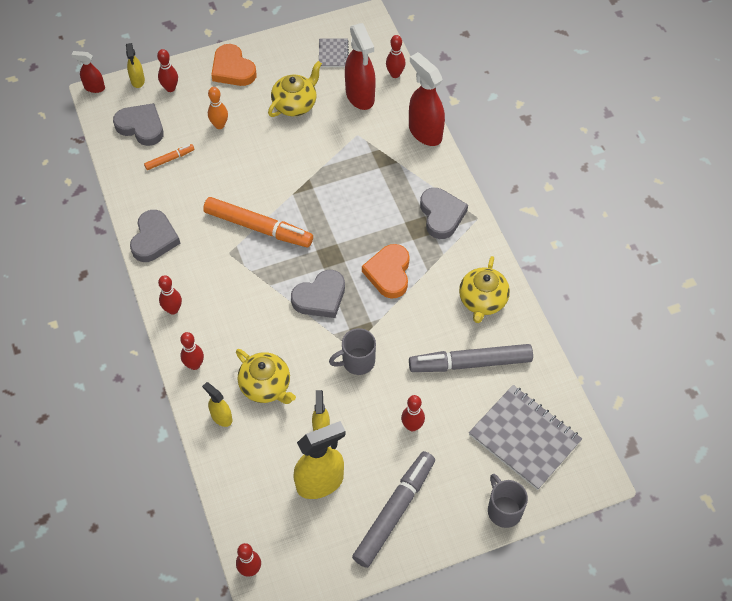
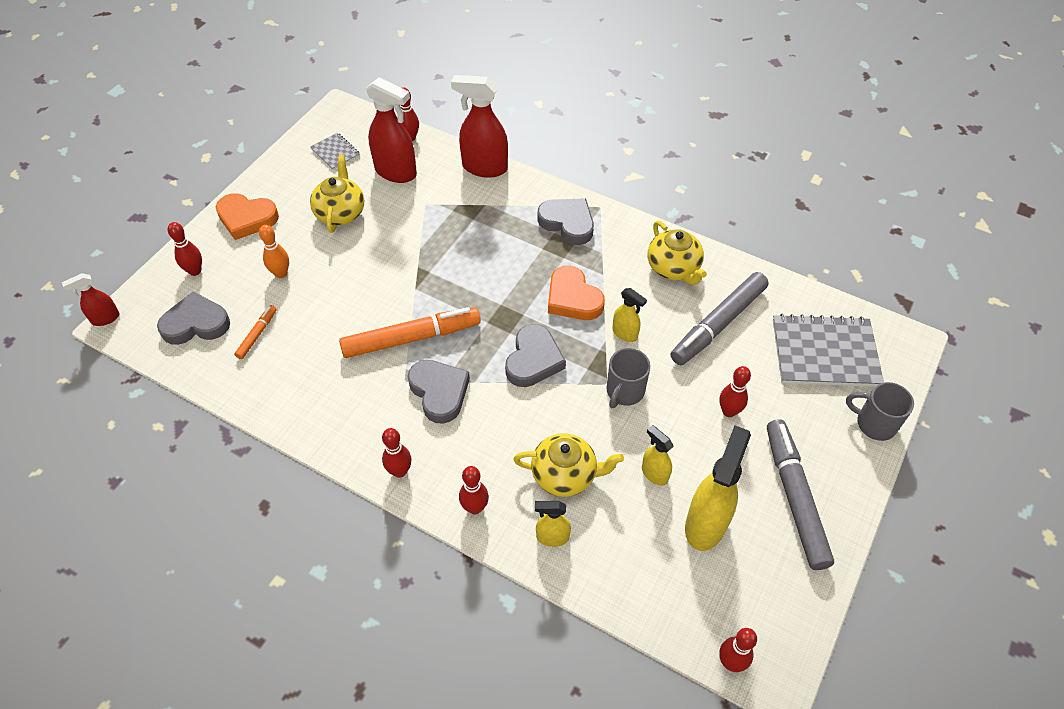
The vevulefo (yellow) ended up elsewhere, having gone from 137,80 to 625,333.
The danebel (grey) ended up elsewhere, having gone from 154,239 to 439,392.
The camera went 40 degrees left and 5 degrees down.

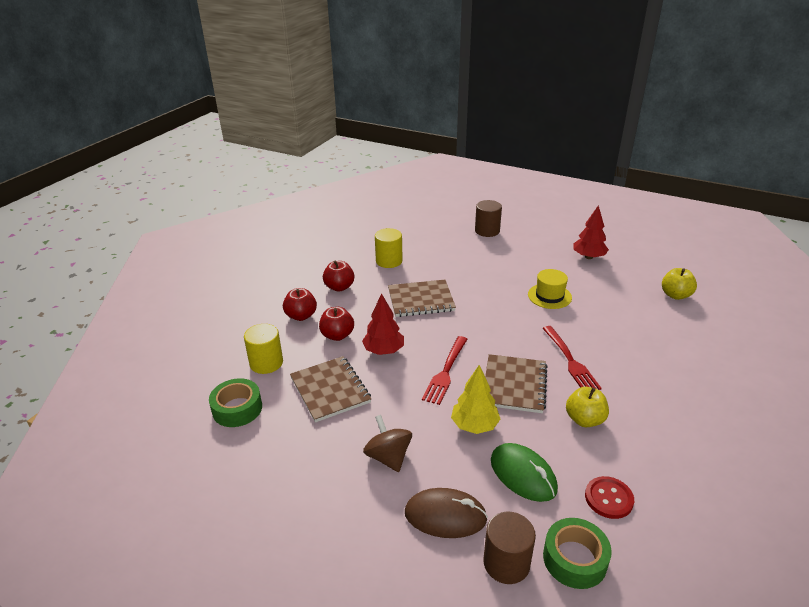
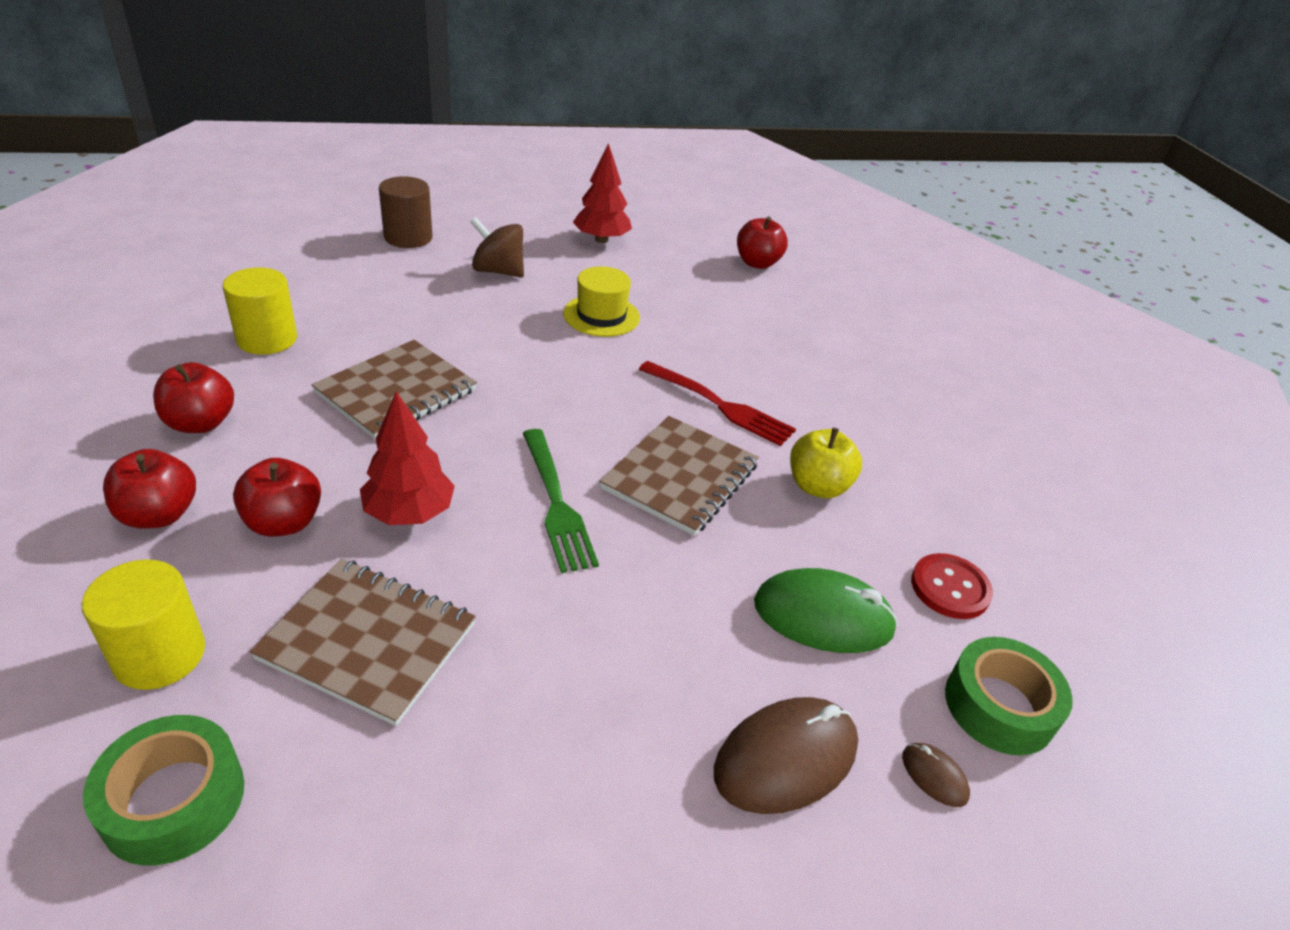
What was the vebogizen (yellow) at 675,295 turned into the vebogizen (red) at 757,263.
What was the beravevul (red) at 445,372 turned into the beravevul (green) at 556,504.
The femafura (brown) at 514,385 ended up facing another way, 60 degrees clockwise from before.
The second view lost the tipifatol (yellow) at 474,425.
The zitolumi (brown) ended up elsewhere, having gone from 388,457 to 498,271.
Where the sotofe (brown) stood at 506,563, the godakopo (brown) came to stand at 934,776.
The camera went 45 degrees left and 5 degrees up.

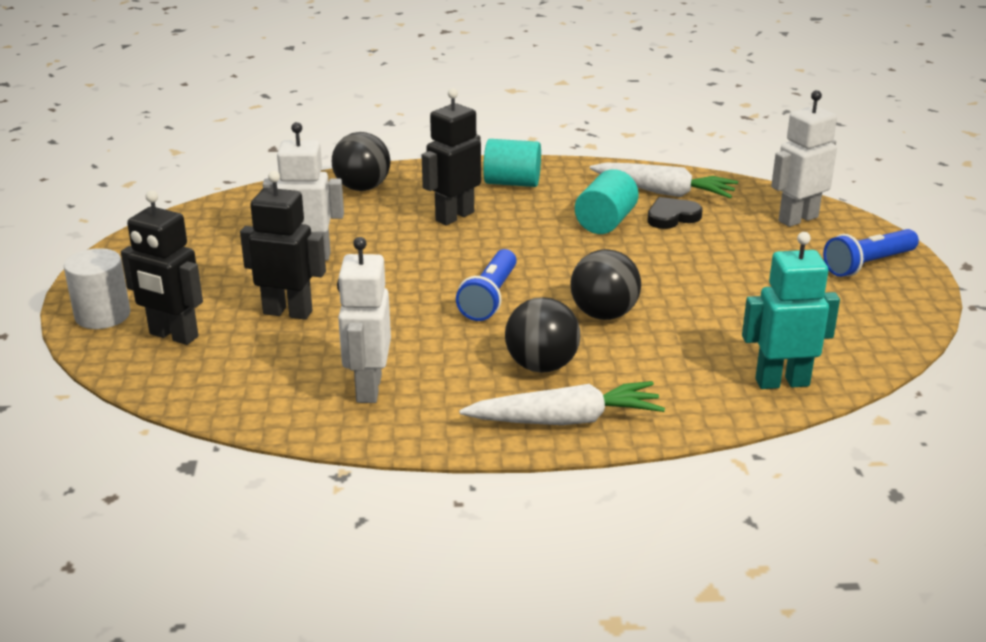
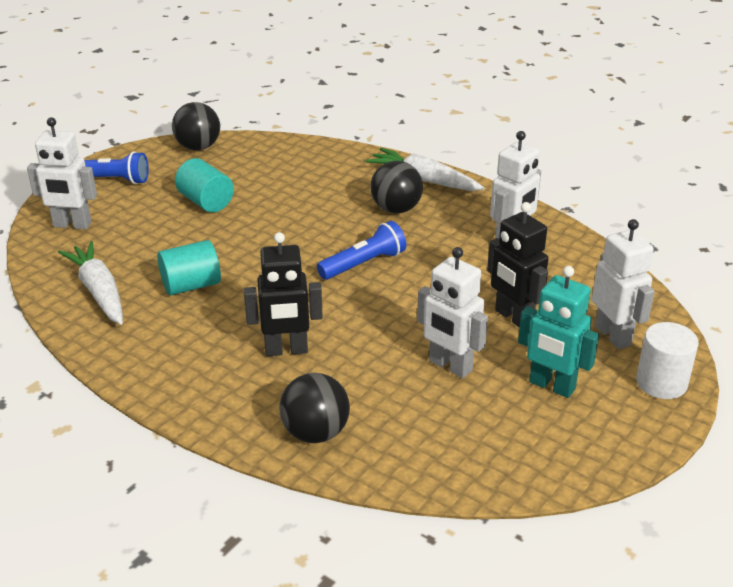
The sotofe (turquoise) ended up elsewhere, having gone from 512,183 to 206,202.
What was the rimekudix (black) at 173,336 turned into the rimekudix (white) at 613,336.
The second view lost the danebel (black) at 672,217.
The rimekudix (turquoise) ended up elsewhere, having gone from 782,382 to 551,386.
The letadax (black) ended up elsewhere, having gone from 604,314 to 198,147.
The camera went 140 degrees left and 5 degrees up.

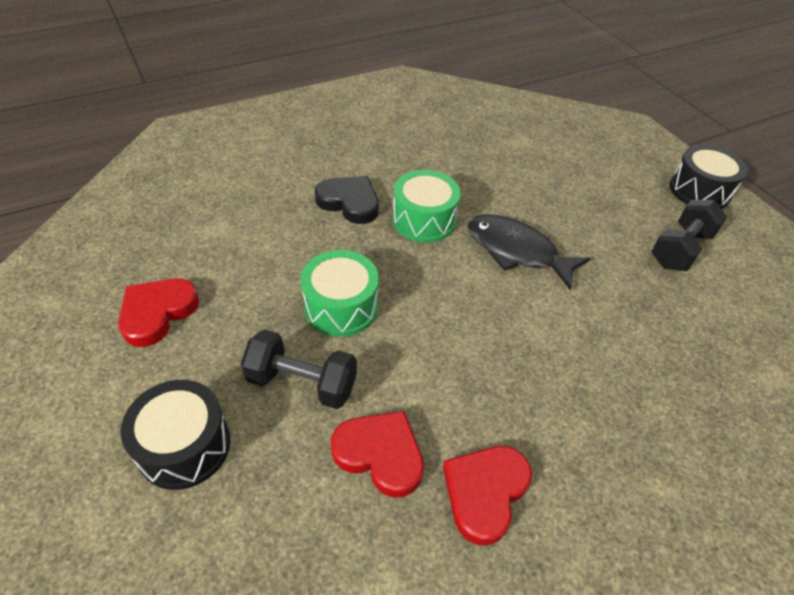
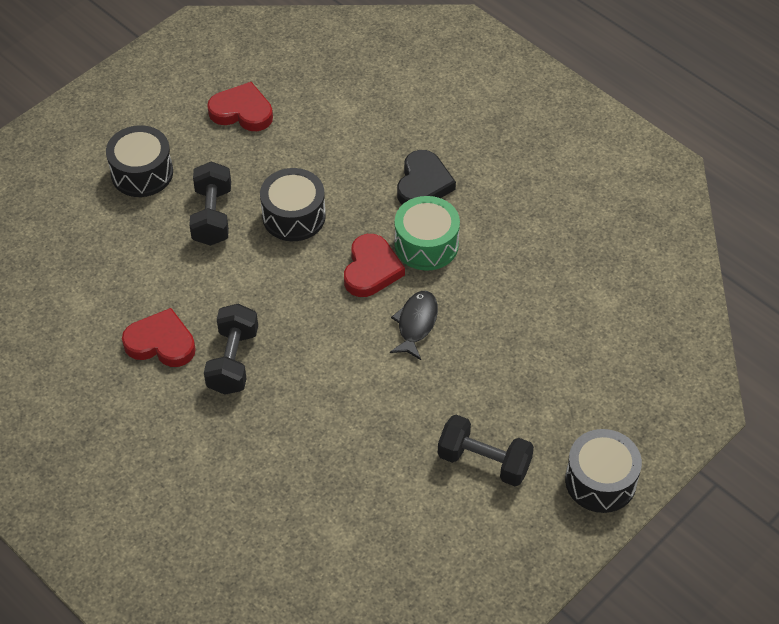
The size of the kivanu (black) at 516,251 changed by a factor of 0.66.
What was the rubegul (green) at 341,306 turned into the rubegul (black) at 294,216.
The danebel (red) ended up elsewhere, having gone from 380,454 to 371,269.
The second view gained the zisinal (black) at 233,361.
The camera went 75 degrees right and 5 degrees up.

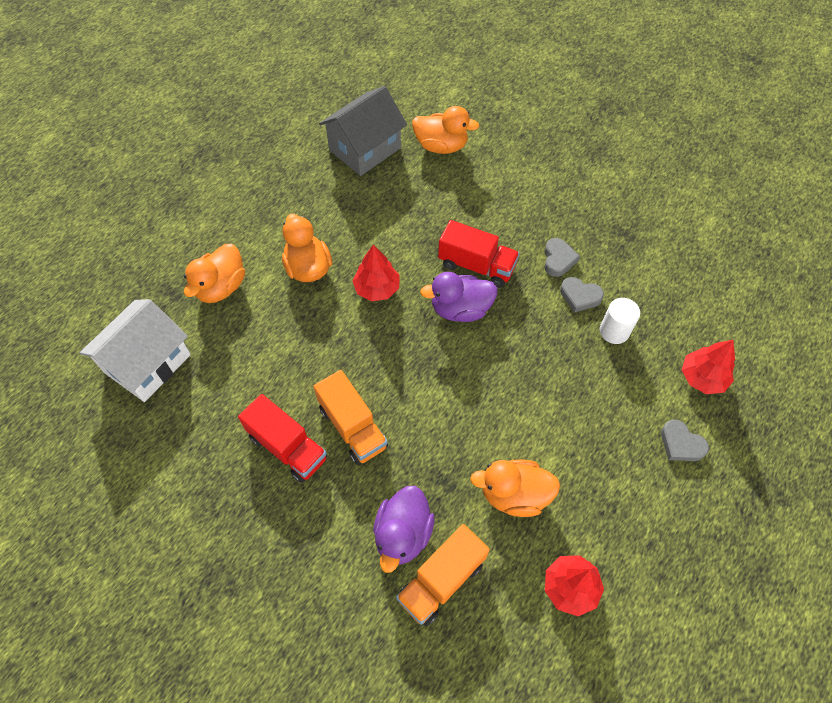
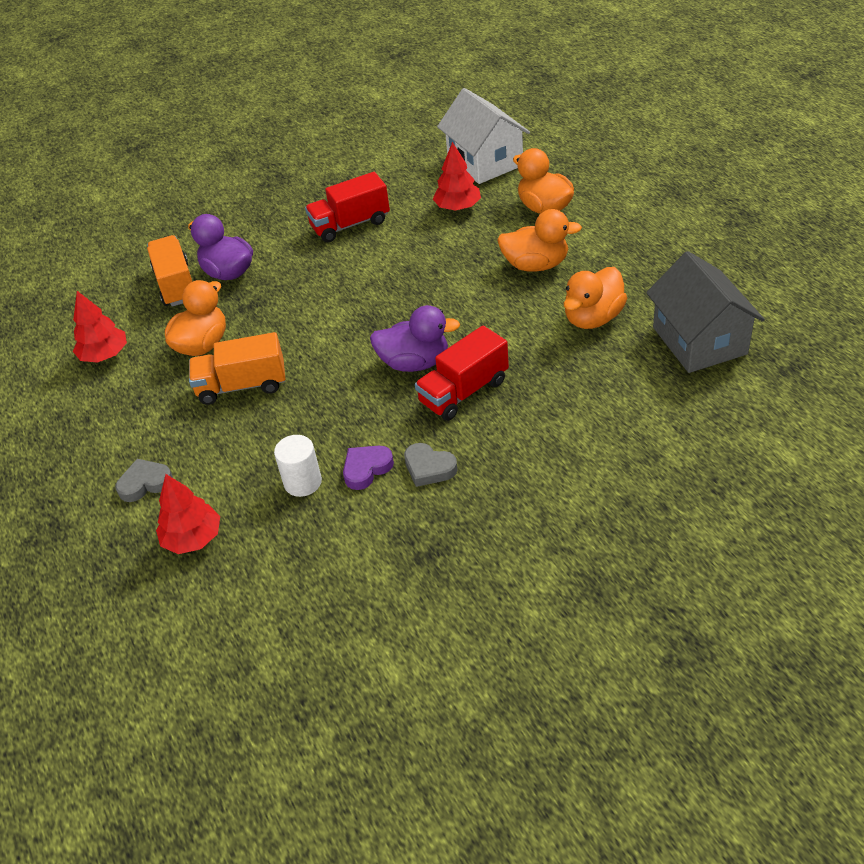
The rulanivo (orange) ended up elsewhere, having gone from 441,146 to 593,318.
The tipifatol (red) ended up elsewhere, having gone from 377,288 to 458,207.
The rulanivo (purple) at 460,309 ended up facing another way, 75 degrees clockwise from before.
What was the danebel (grey) at 580,296 turned into the danebel (purple) at 366,469.
The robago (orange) ended up elsewhere, having gone from 352,427 to 242,386.
The camera went 120 degrees right and 15 degrees down.

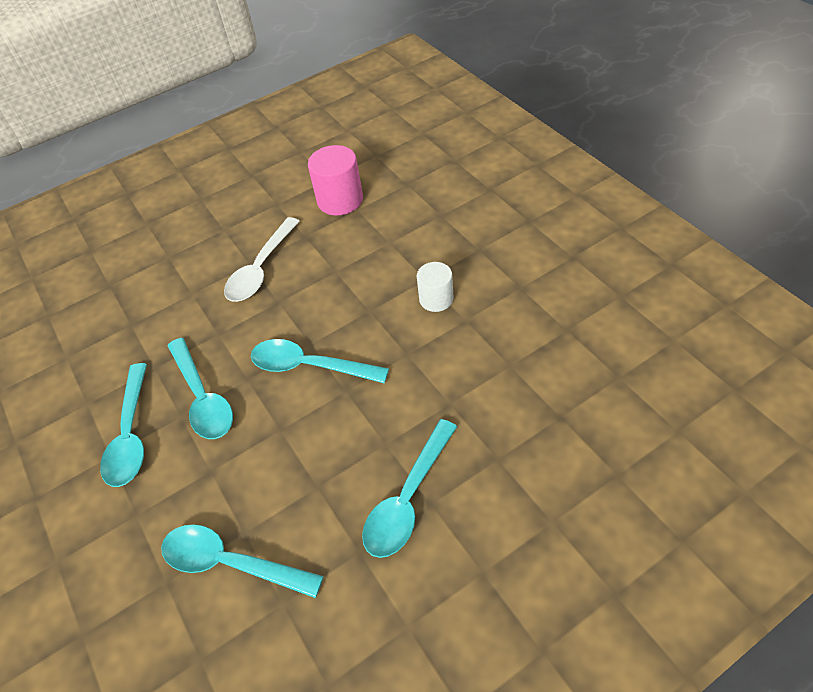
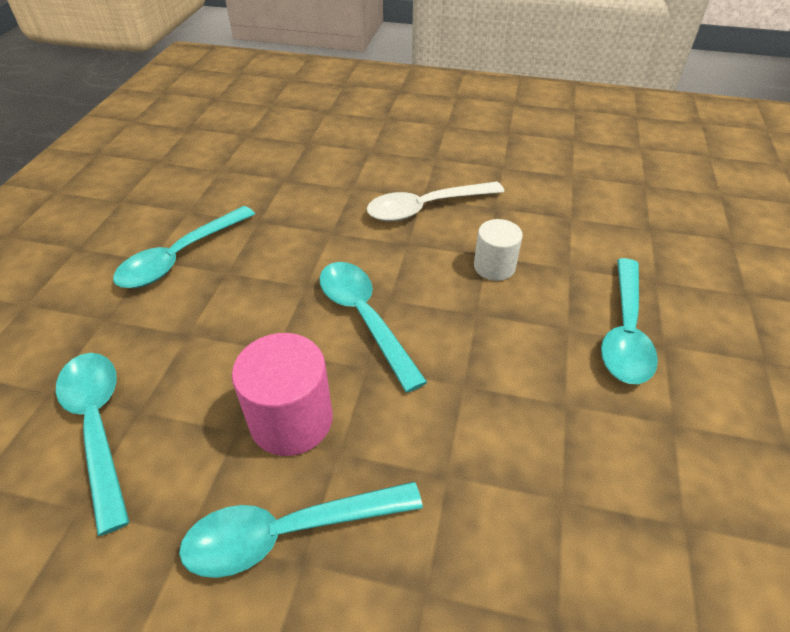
The sotofe (pink) ended up elsewhere, having gone from 340,200 to 291,420.
The sotofe (white) ended up elsewhere, having gone from 436,299 to 494,267.
The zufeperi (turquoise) ended up elsewhere, having gone from 202,397 to 625,331.
The camera went 40 degrees right and 5 degrees down.

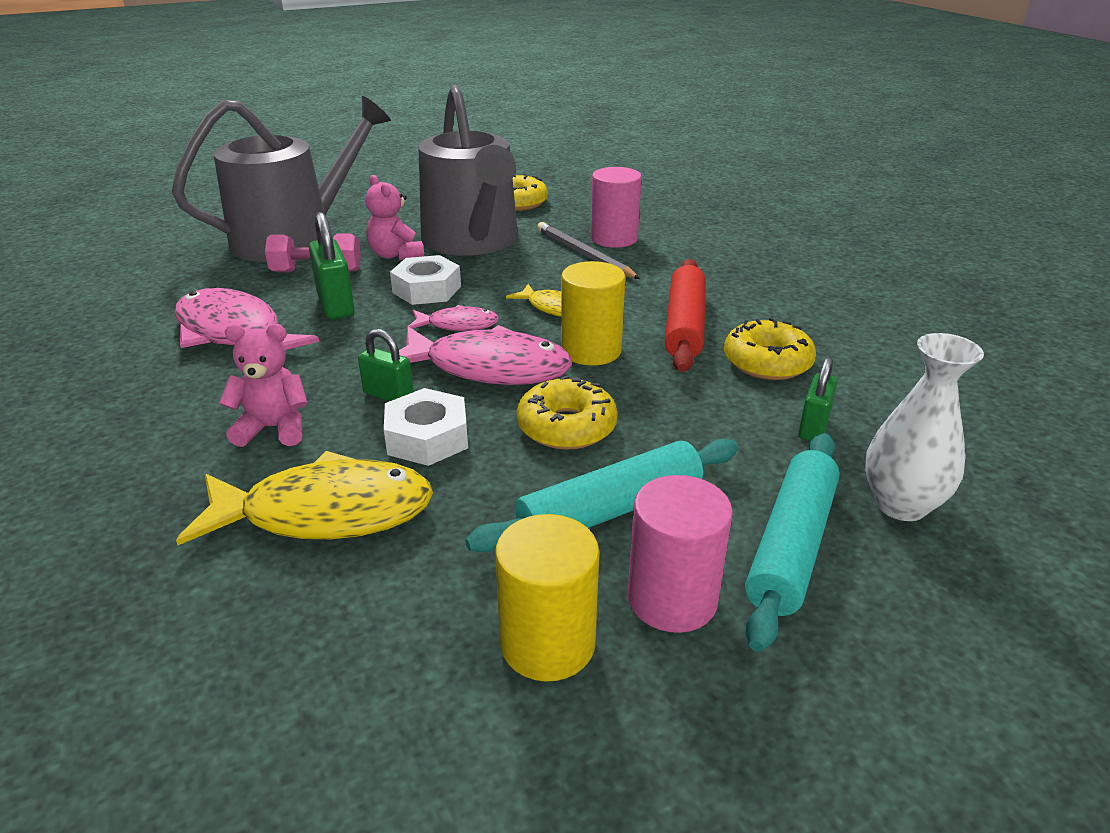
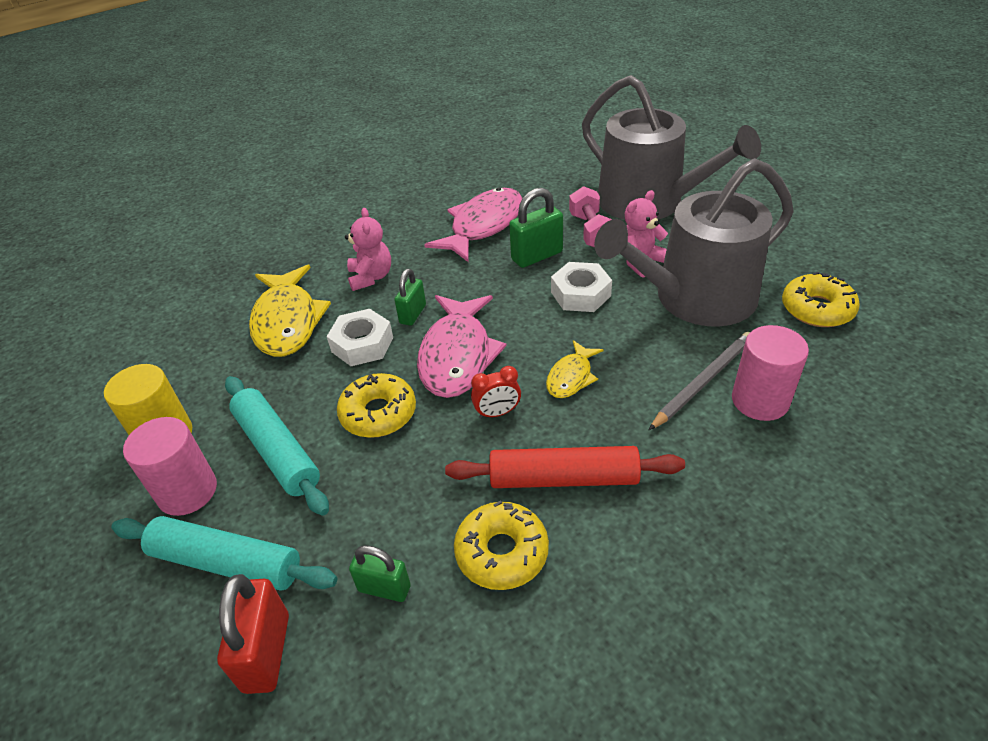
Where the sotofe (yellow) stood at 591,350, the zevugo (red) came to stand at 497,413.
The second view lost the kivanu (pink) at 458,325.
Where the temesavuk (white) stood at 901,504, the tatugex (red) came to stand at 267,652.
The camera went 85 degrees right and 10 degrees up.

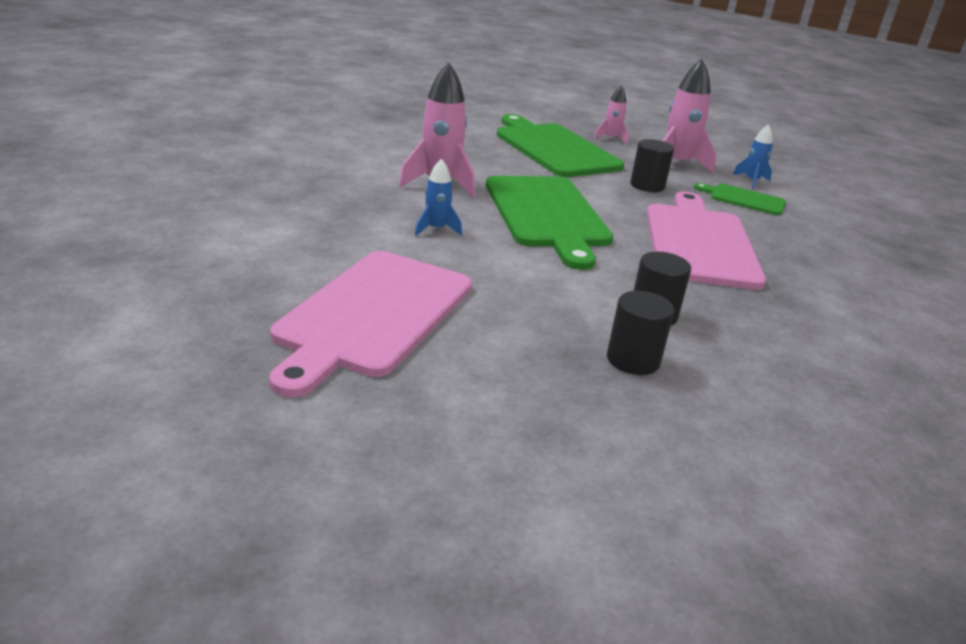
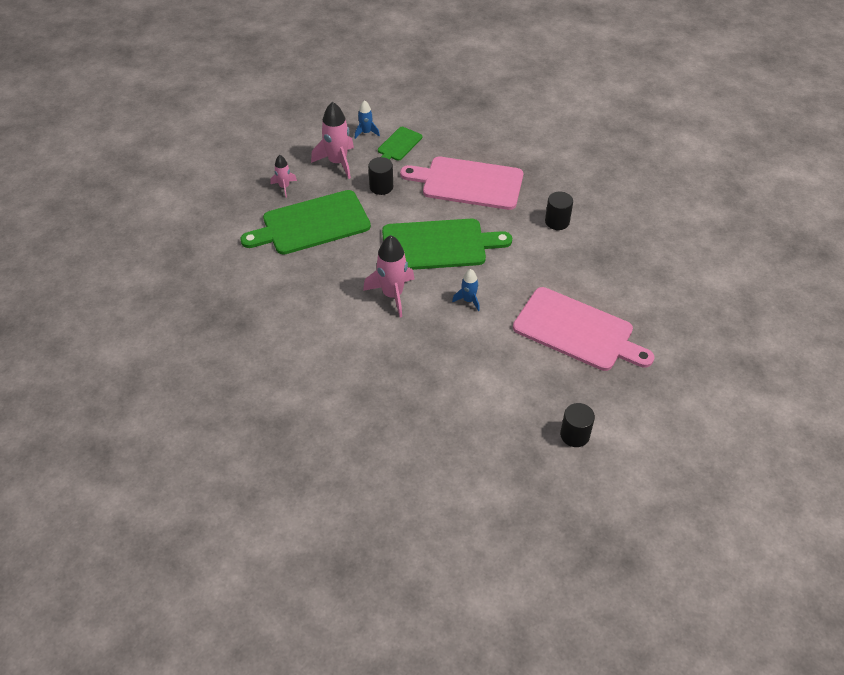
The sotofe (black) ended up elsewhere, having gone from 633,360 to 575,435.
The camera went 80 degrees left and 20 degrees up.

